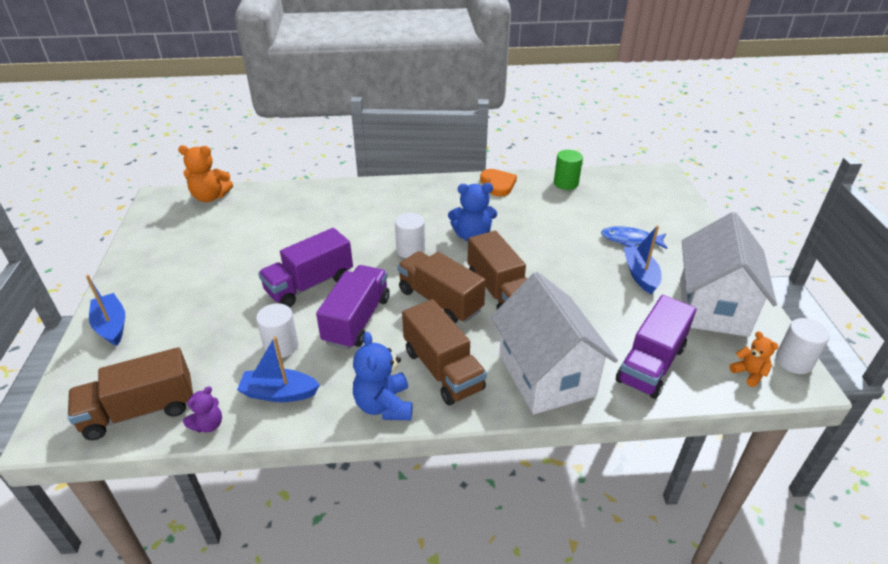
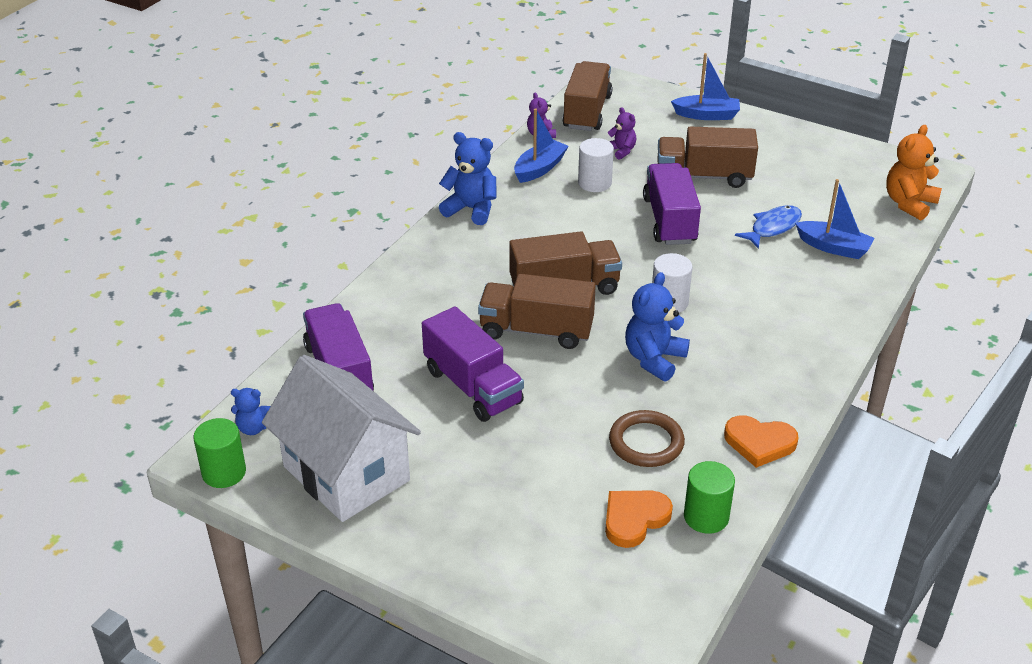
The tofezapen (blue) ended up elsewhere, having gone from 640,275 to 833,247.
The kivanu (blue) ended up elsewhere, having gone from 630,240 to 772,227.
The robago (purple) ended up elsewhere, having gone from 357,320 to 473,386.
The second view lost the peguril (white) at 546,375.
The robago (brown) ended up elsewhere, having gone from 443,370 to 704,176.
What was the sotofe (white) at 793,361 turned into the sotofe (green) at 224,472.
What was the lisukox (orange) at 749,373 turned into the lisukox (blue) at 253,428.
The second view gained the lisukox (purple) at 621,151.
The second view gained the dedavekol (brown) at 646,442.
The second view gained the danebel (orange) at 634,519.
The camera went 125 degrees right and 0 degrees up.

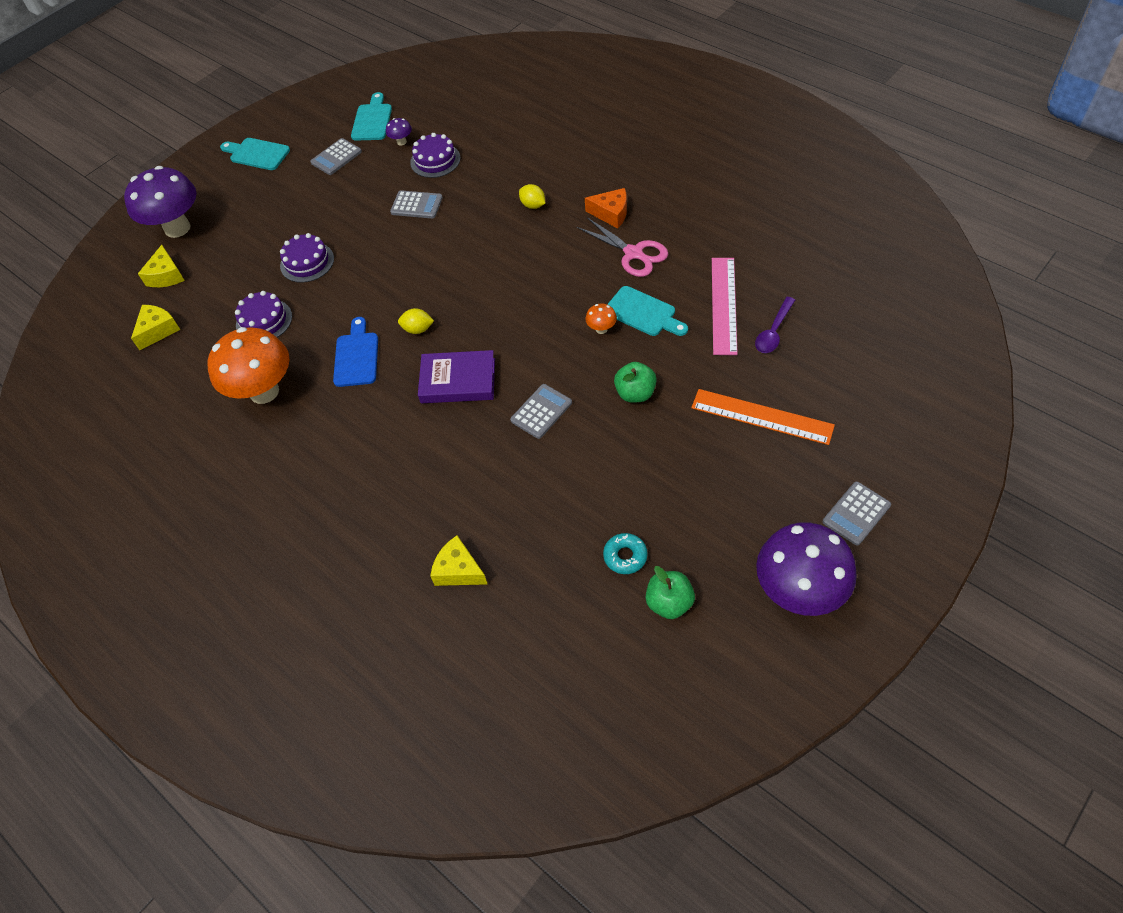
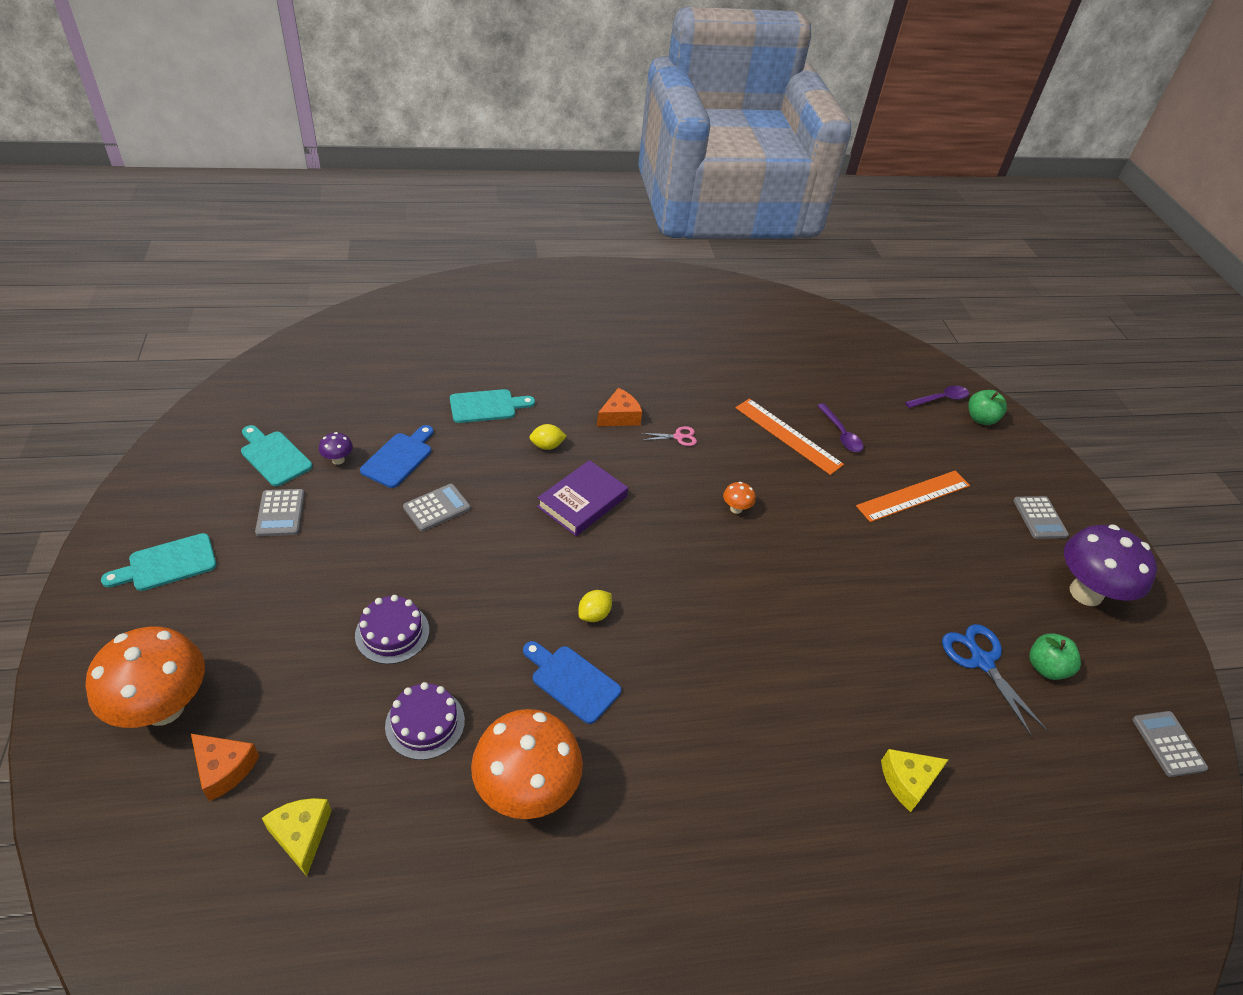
Where the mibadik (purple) stood at 435,160, the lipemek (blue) came to stand at 399,458.
What was the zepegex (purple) at 177,228 turned into the zepegex (orange) at 163,707.
The size of the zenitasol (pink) at 634,254 changed by a factor of 0.54.
What was the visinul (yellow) at 166,275 turned into the visinul (orange) at 224,769.
What was the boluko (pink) at 723,305 turned into the boluko (orange) at 788,436.
The lipemek (turquoise) ended up elsewhere, having gone from 643,313 to 486,406.
The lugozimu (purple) ended up elsewhere, having gone from 458,381 to 582,502.
The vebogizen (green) ended up elsewhere, having gone from 635,393 to 980,419.
The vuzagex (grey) ended up elsewhere, having gone from 541,411 to 1168,744.
Where the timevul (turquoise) stood at 625,556, the zenitasol (blue) came to stand at 981,661.
The second view gained the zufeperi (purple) at 940,399.
The camera went 60 degrees left and 10 degrees down.

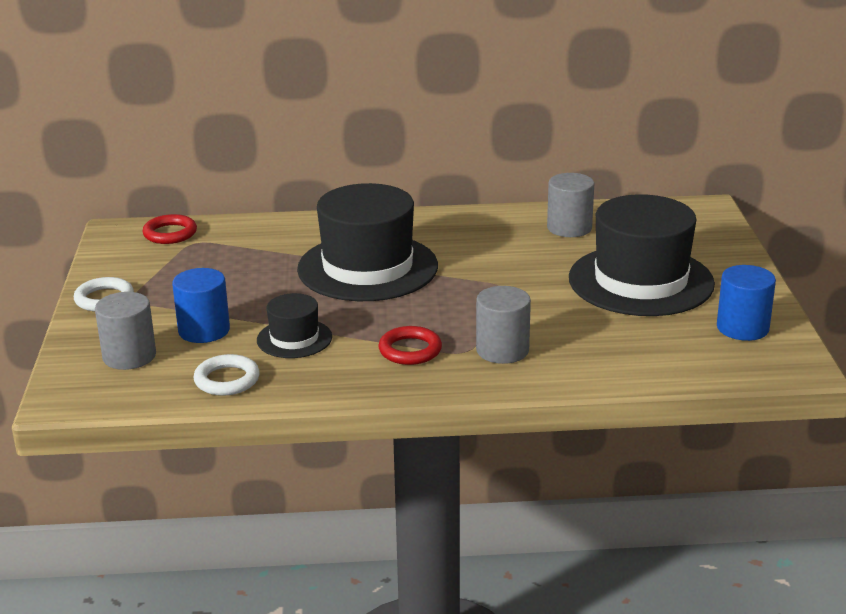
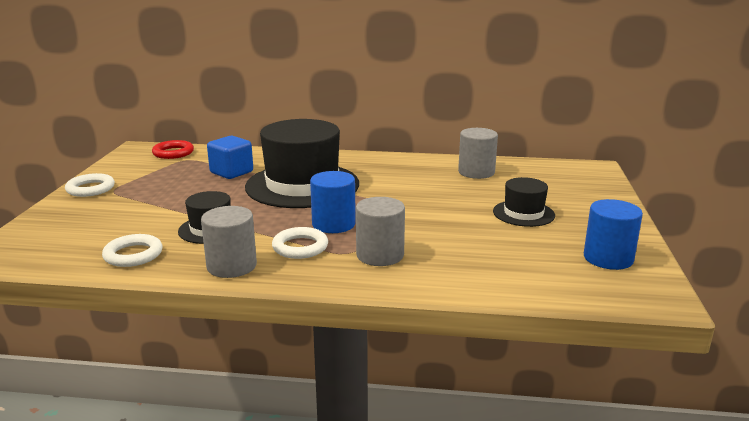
The size of the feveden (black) at 641,281 changed by a factor of 0.49.
The sotofe (blue) ended up elsewhere, having gone from 204,330 to 333,224.
The sotofe (grey) ended up elsewhere, having gone from 129,356 to 231,266.
What was the dedavekol (red) at 410,350 turned into the dedavekol (white) at 300,247.
The second view gained the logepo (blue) at 231,172.
The camera went 10 degrees right and 5 degrees down.

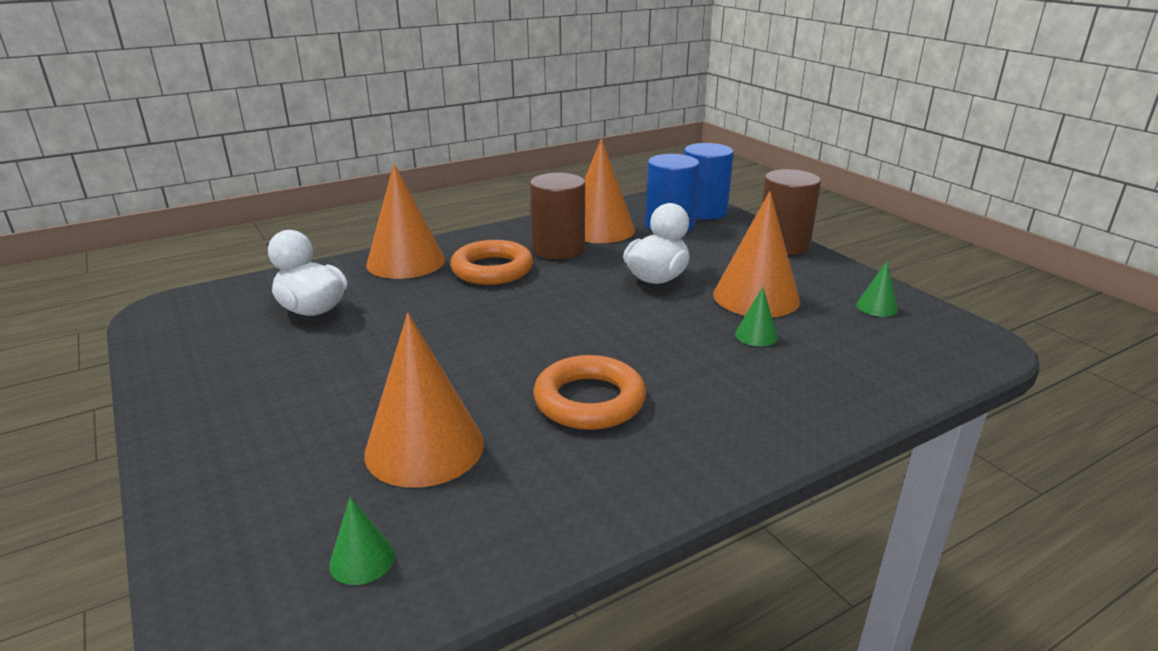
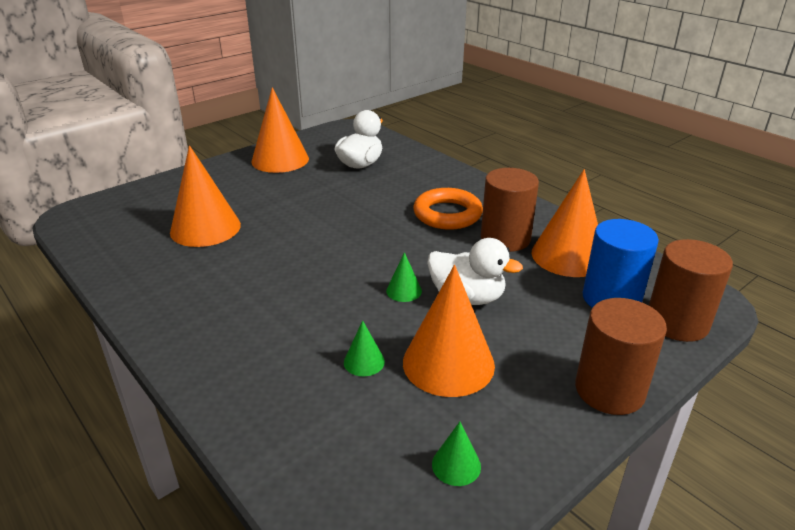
What was the sotofe (blue) at 703,211 turned into the sotofe (brown) at 677,322.
The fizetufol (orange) ended up elsewhere, having gone from 406,262 to 280,160.
The second view lost the dedavekol (orange) at 589,400.
The fizetufol (green) ended up elsewhere, having gone from 362,559 to 404,291.
The camera went 80 degrees right and 5 degrees up.

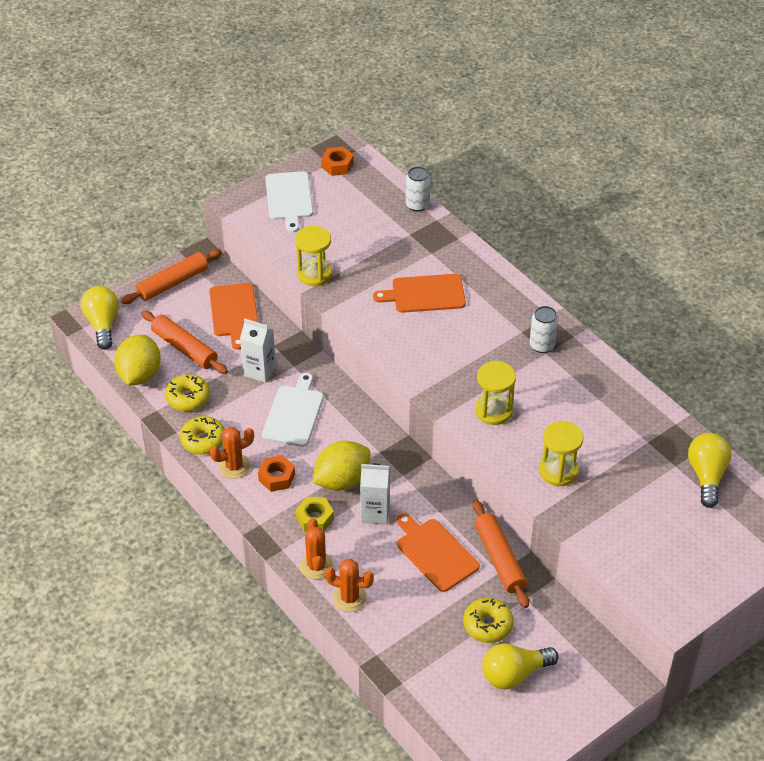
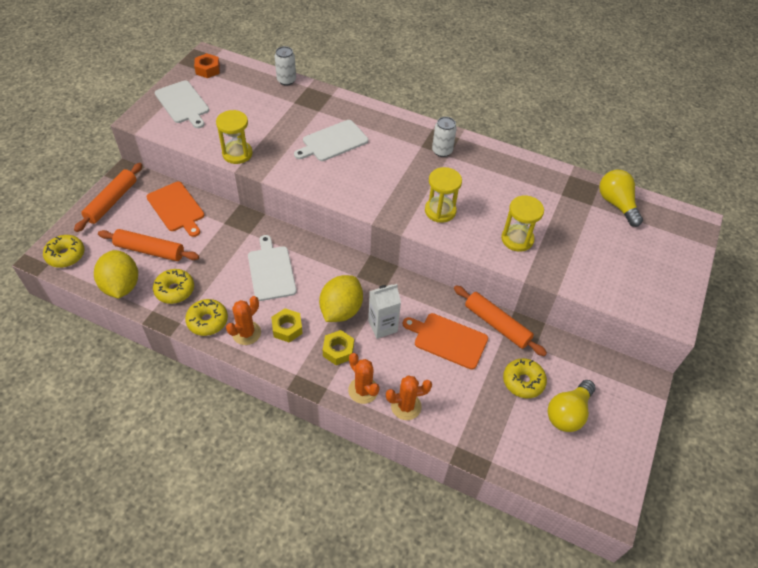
What was the lipemek (orange) at 425,294 turned into the lipemek (white) at 333,141.
Where the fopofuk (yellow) stood at 102,324, the timevul (yellow) came to stand at 66,255.
The second view lost the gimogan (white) at 259,371.
What was the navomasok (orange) at 276,477 turned into the navomasok (yellow) at 287,328.
The camera went 30 degrees left and 5 degrees up.

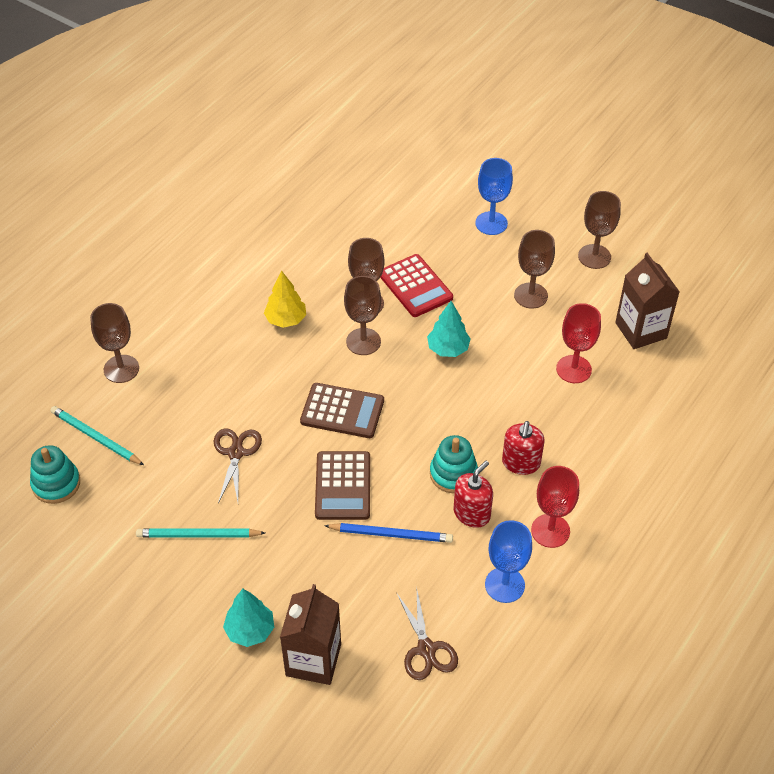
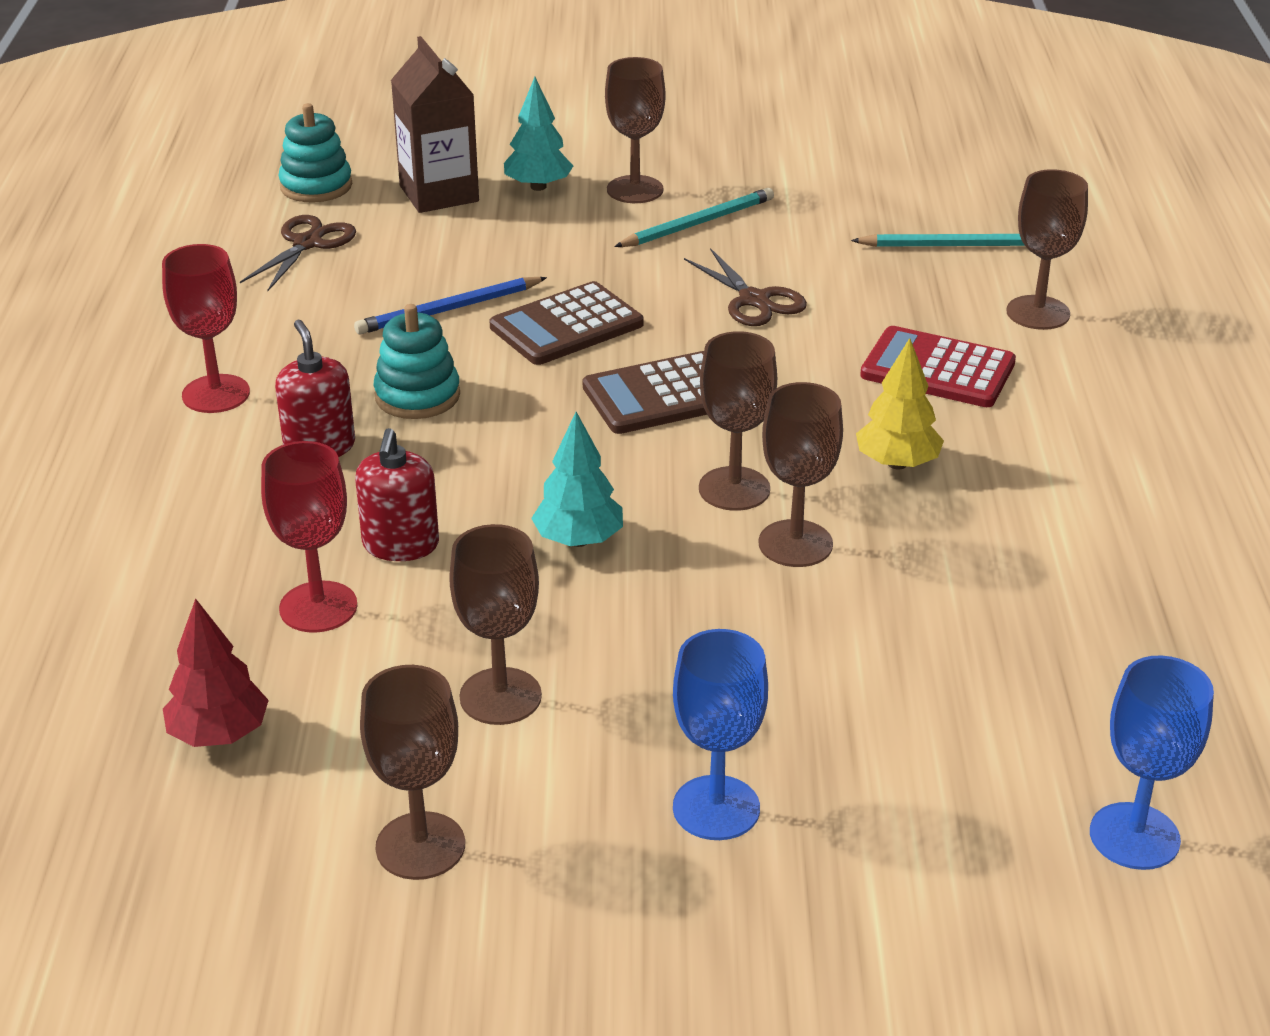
Where the gimogan (brown) stood at 641,330, the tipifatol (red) came to stand at 219,734.
The vuzagex (red) ended up elsewhere, having gone from 415,286 to 937,369.
The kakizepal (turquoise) ended up elsewhere, having gone from 56,484 to 316,186.
The vuzagex (brown) at 343,486 ended up facing another way, 90 degrees counterclockwise from before.
The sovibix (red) ended up elsewhere, having gone from 472,513 to 400,545.
The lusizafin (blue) ended up elsewhere, having gone from 504,585 to 1134,836.
The zenitasol (brown) at 426,649 ended up facing another way, 75 degrees clockwise from before.
The second view gained the lusizafin (brown) at 635,190.
The camera went 145 degrees right and 15 degrees down.

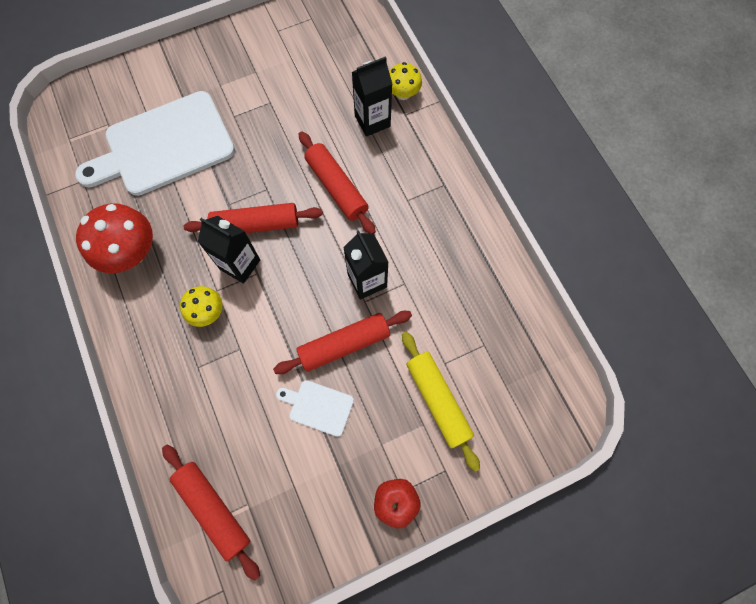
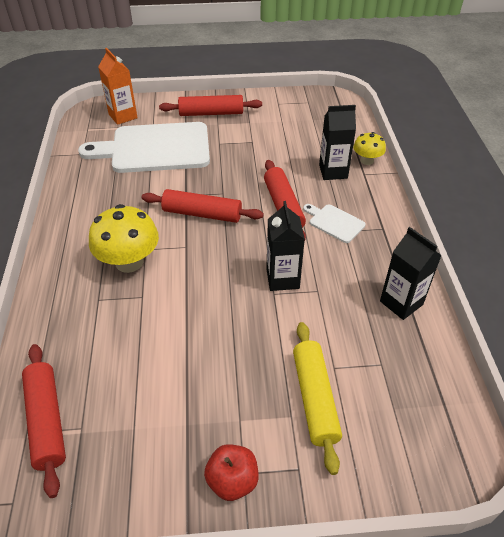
The second view lost the zepegex (red) at 131,252.
The gimogan (black) ended up elsewhere, having gone from 240,264 to 401,303.
The size of the zepegex (yellow) at 207,312 changed by a factor of 1.75.
The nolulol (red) ended up elsewhere, having gone from 344,344 to 211,113.
The lipemek (white) ended up elsewhere, having gone from 318,406 to 334,222.
The second view gained the gimogan (orange) at 123,116.
The camera went 20 degrees right and 25 degrees down.

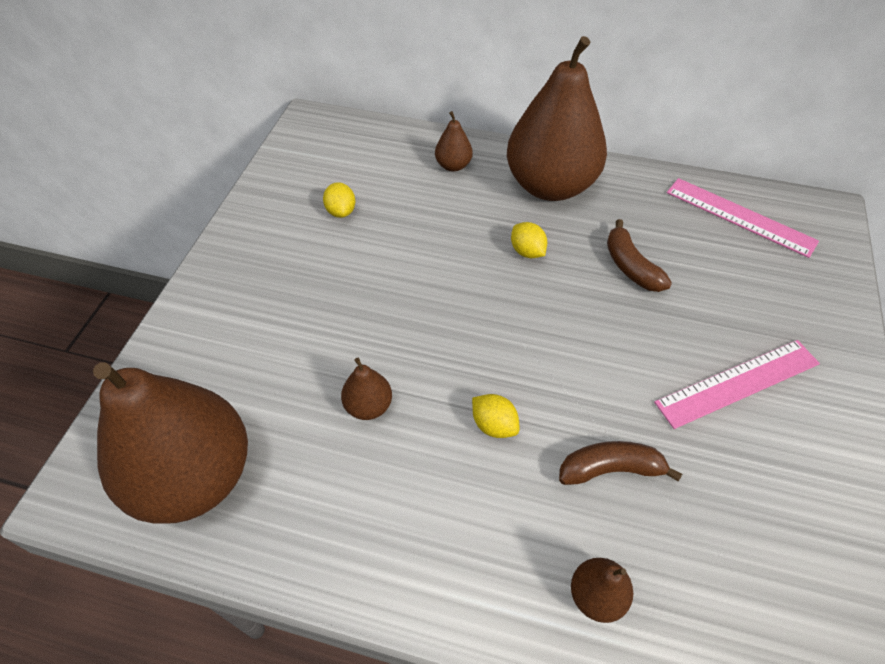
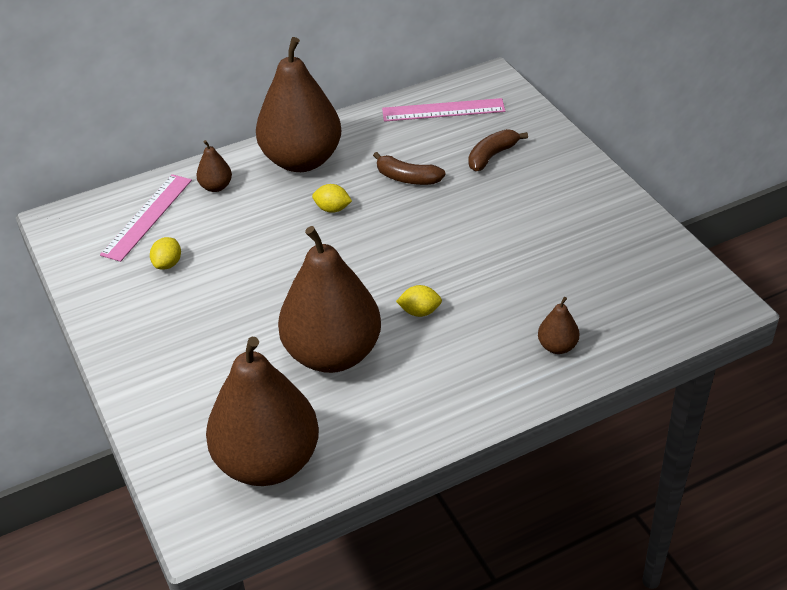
The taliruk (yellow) at 341,211 ended up facing another way, 75 degrees clockwise from before.
The boluko (pink) ended up elsewhere, having gone from 738,383 to 147,217.
The size of the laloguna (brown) at 368,406 changed by a factor of 2.46.
The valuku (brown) ended up elsewhere, having gone from 610,469 to 492,156.
The camera went 40 degrees left and 10 degrees down.

